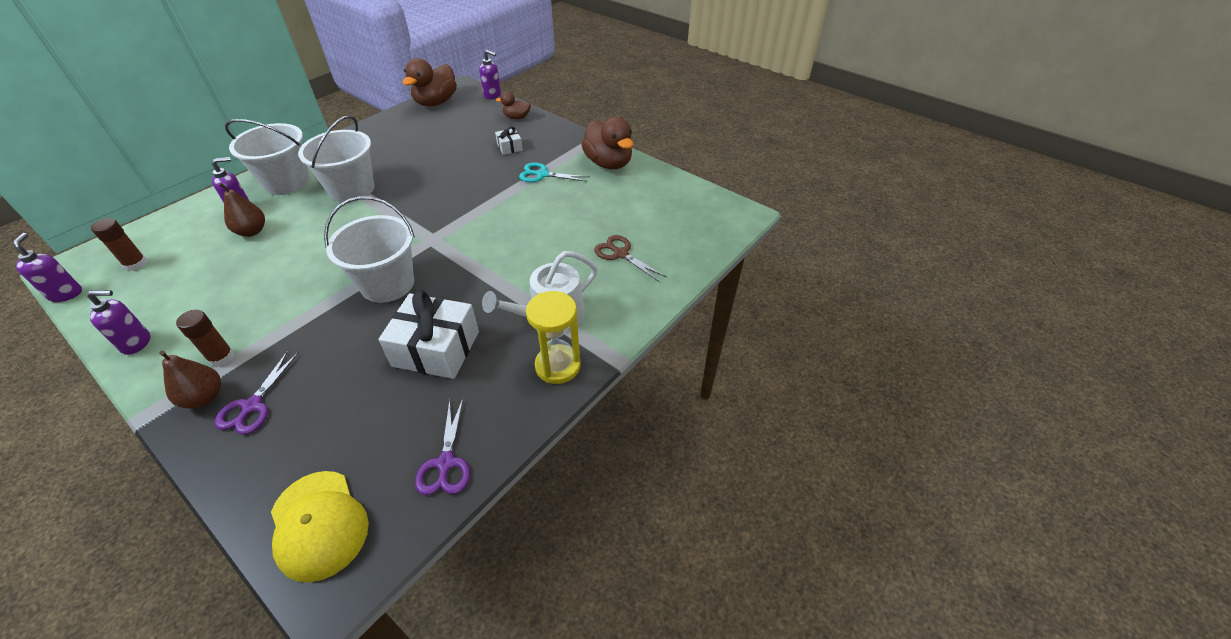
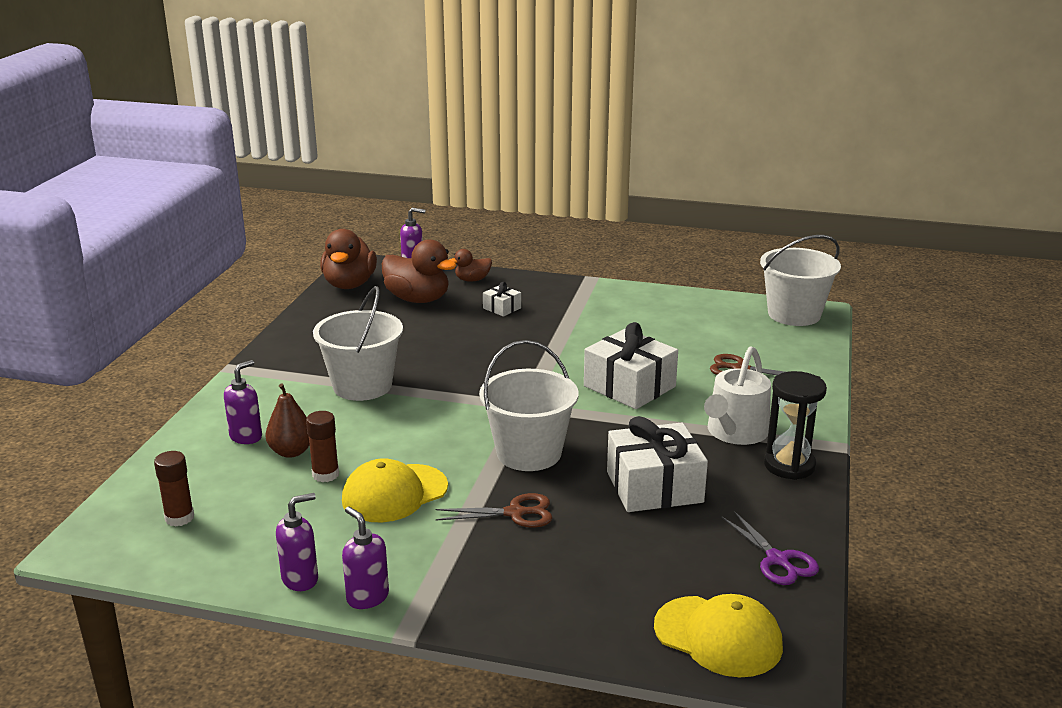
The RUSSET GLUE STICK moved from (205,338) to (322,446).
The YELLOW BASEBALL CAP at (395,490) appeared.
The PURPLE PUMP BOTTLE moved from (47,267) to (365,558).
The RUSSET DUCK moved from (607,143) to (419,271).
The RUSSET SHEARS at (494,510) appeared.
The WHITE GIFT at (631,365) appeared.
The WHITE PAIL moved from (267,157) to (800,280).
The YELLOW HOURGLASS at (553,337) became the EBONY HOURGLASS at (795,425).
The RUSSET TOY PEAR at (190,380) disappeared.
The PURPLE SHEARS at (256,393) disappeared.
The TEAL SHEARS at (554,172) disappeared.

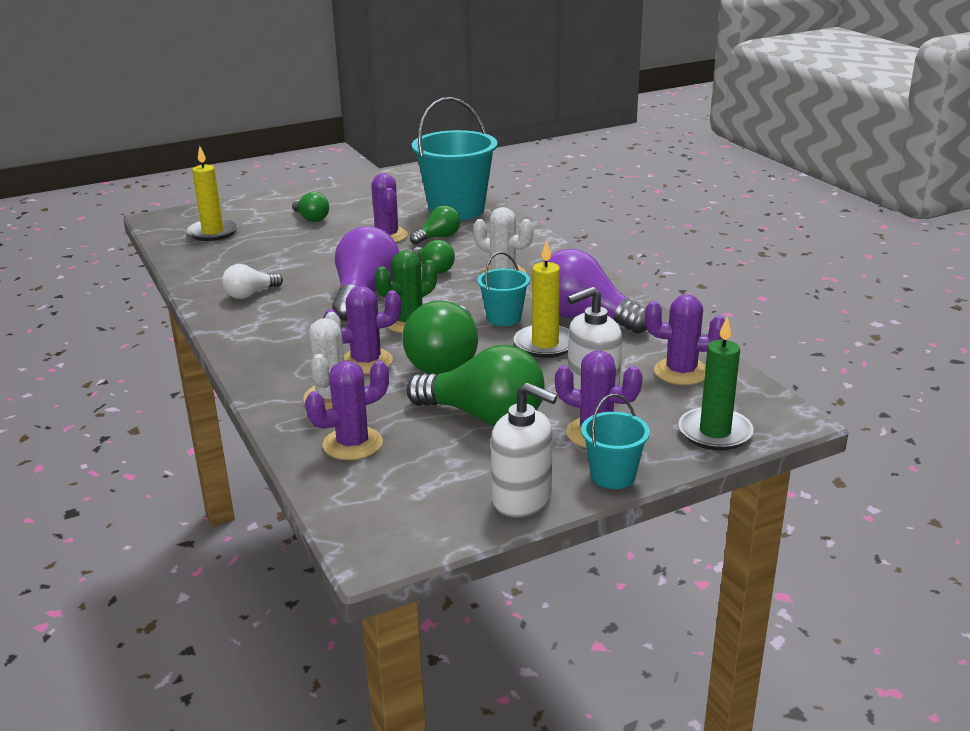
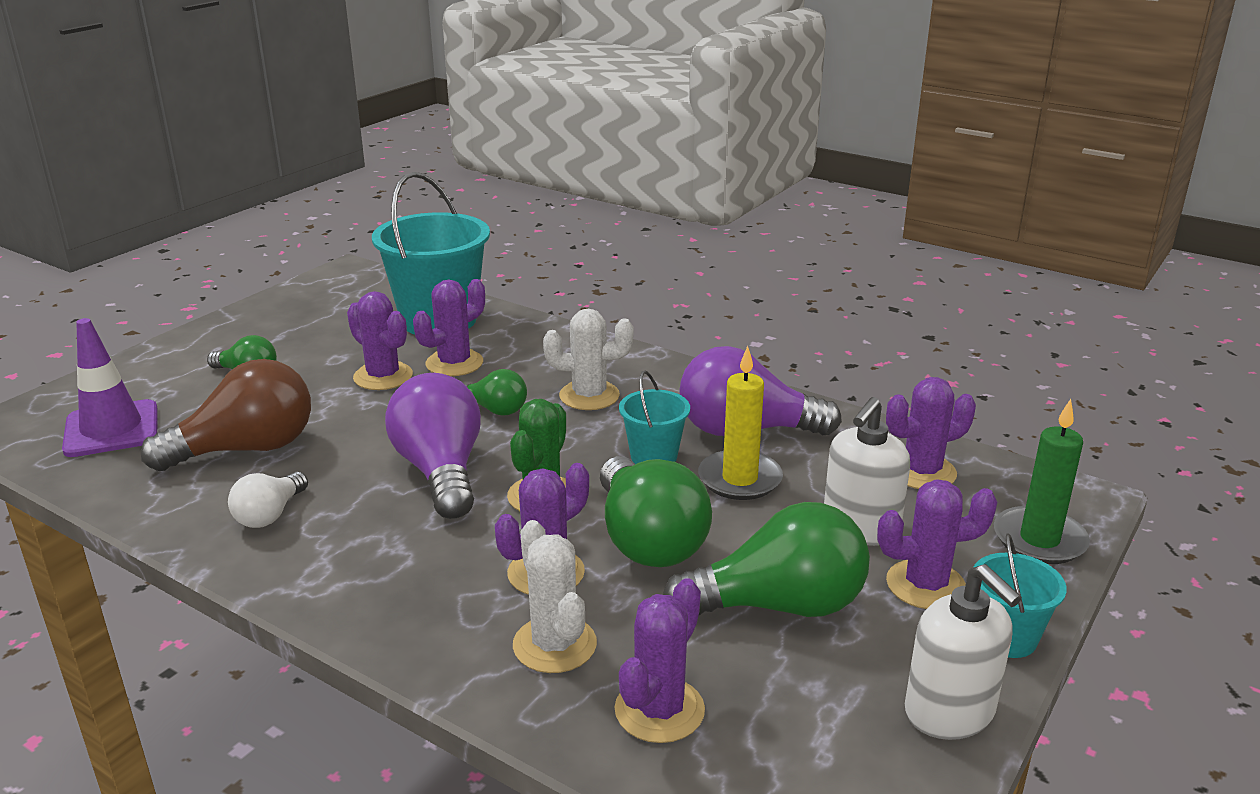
The YELLOW WAX CANDLE at (212,193) was replaced by the PURPLE TRAFFIC CONE at (110,387).
The RUSSET LIGHTBULB at (226,415) appeared.
The EMERALD LIGHTBULB at (435,224) was replaced by the PURPLE PRICKLY PLANT at (449,327).
The WHITE PUMP BOTTLE at (524,450) turned 60 degrees clockwise.

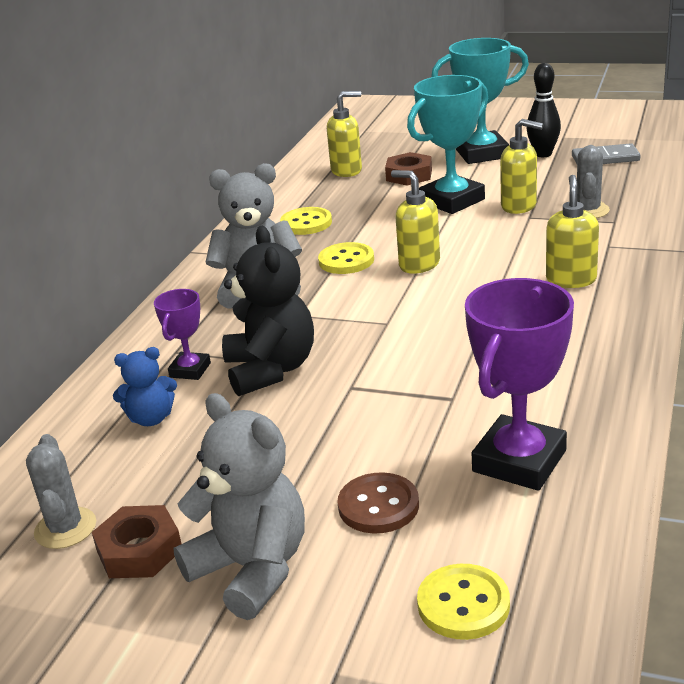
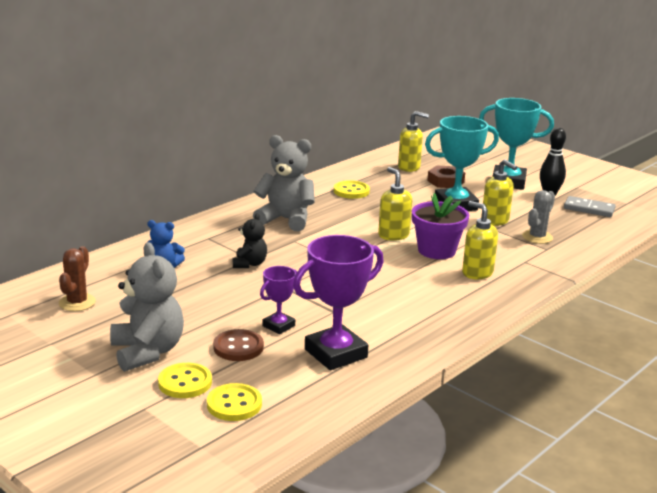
The GREY PRICKLY PLANT at (61,491) became the RUSSET PRICKLY PLANT at (77,278).
The YELLOW SHIRT BUTTON moved from (346,258) to (185,380).
The EBONY STUFFED BEAR at (268,311) changed to 0.56 times the size.
The PURPLE PRIZE CUP moved from (182,334) to (278,300).
The PURPLE PLANT POT at (440,226) appeared.
The YELLOW PUMP BOTTLE at (572,231) turned 75 degrees counterclockwise.
The RUSSET HEX NUT at (136,541) disappeared.

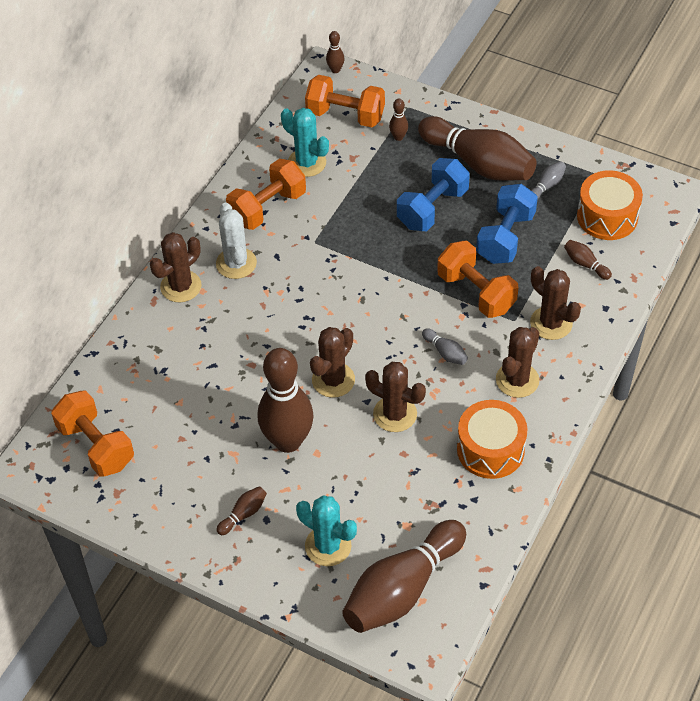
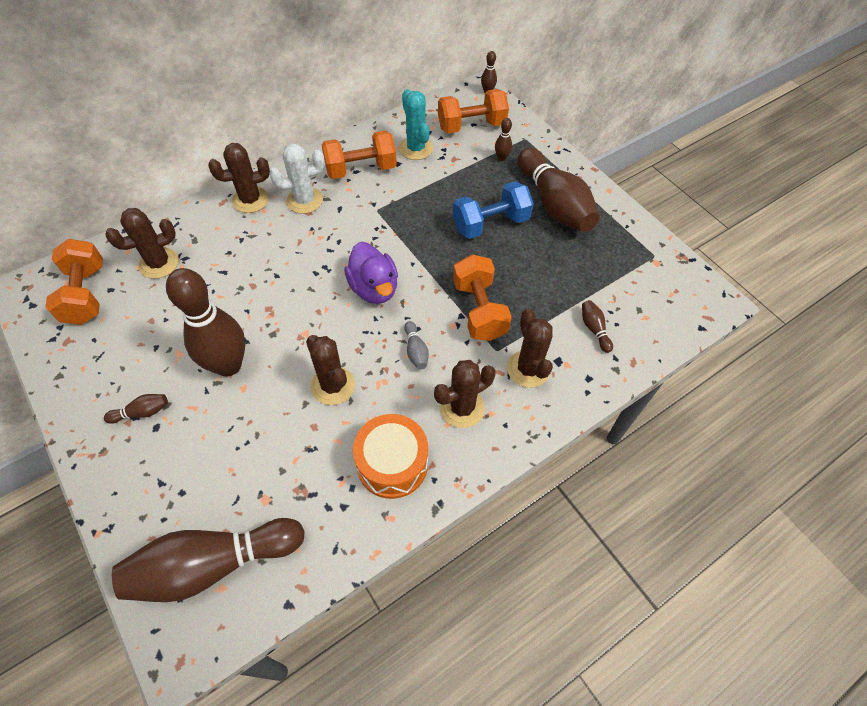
The RUSSET PRICKLY PLANT moved from (332,362) to (142,243).
The WHITE PRICKLY PLANT at (236,240) turned 60 degrees clockwise.
The PURPLE DUCK at (371,273) appeared.
The ORANGE-COLOURED HAND WEIGHT at (345,101) turned 60 degrees counterclockwise.
The TEAL PRICKLY PLANT at (326,530) disappeared.
The COBALT HAND WEIGHT at (507,224) disappeared.
The GREY TENPIN at (548,180) disappeared.
The ORANGE-COLOURED SNARE DRUM at (610,205) disappeared.

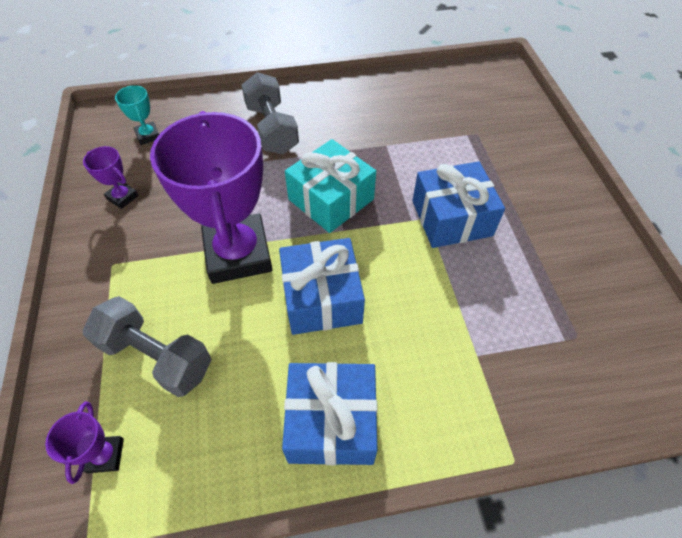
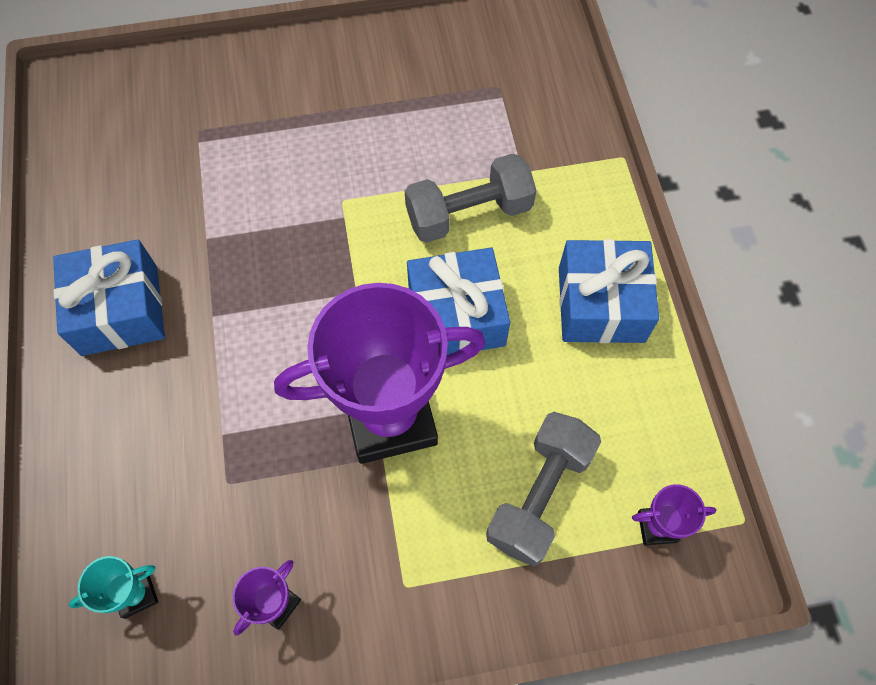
The COBALT GIFT moved from (458,204) to (109,297).
The GREY HAND WEIGHT moved from (270,113) to (471,198).
The TEAL GIFT at (330,186) disappeared.

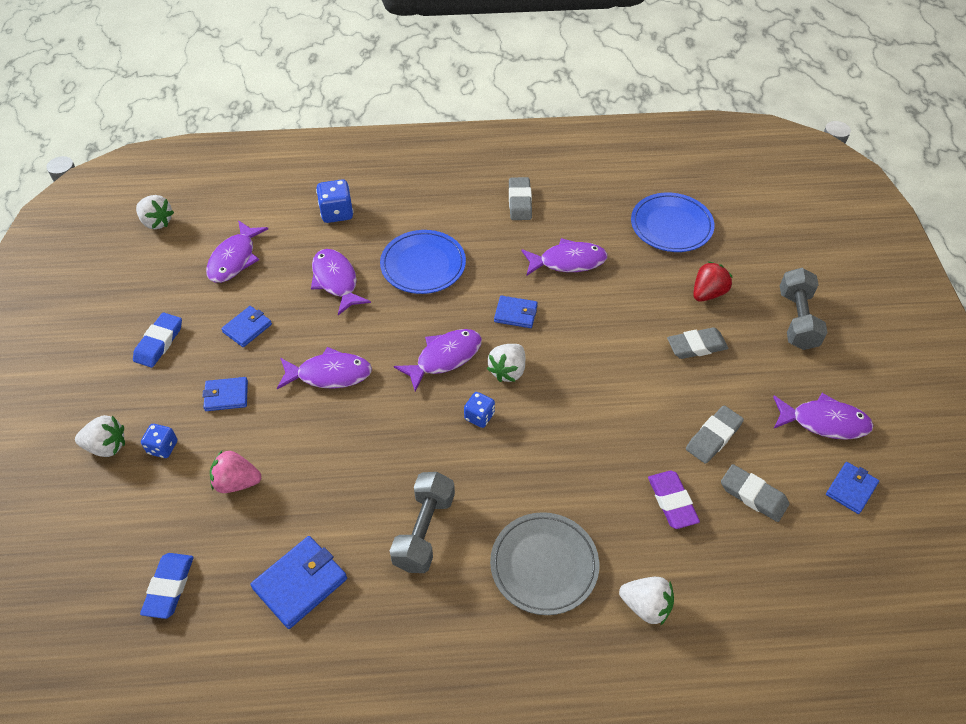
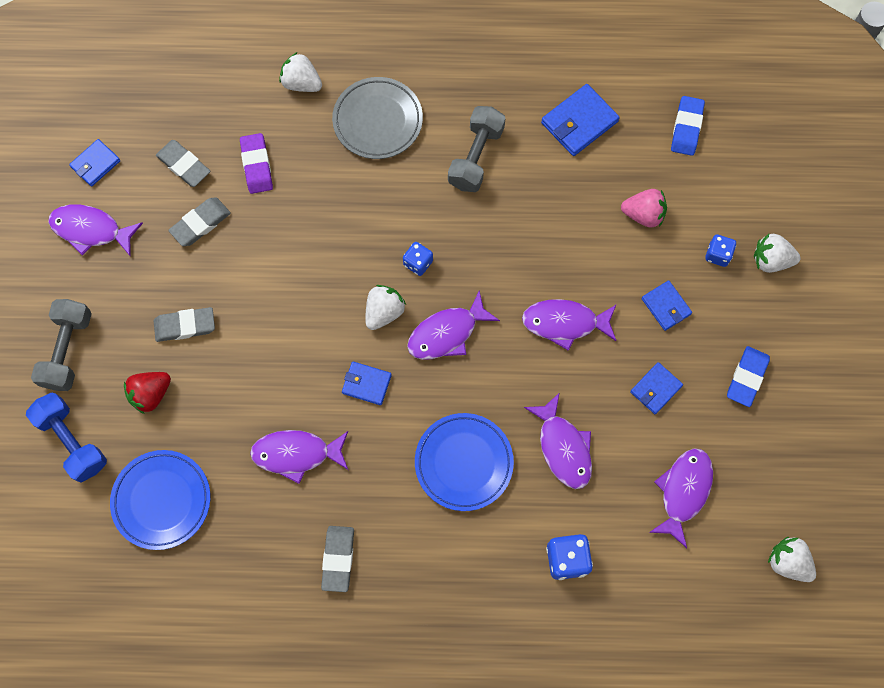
The COBALT HAND WEIGHT at (66,437) appeared.
The COBALT BILLFOLD at (225,394) turned 60 degrees clockwise.

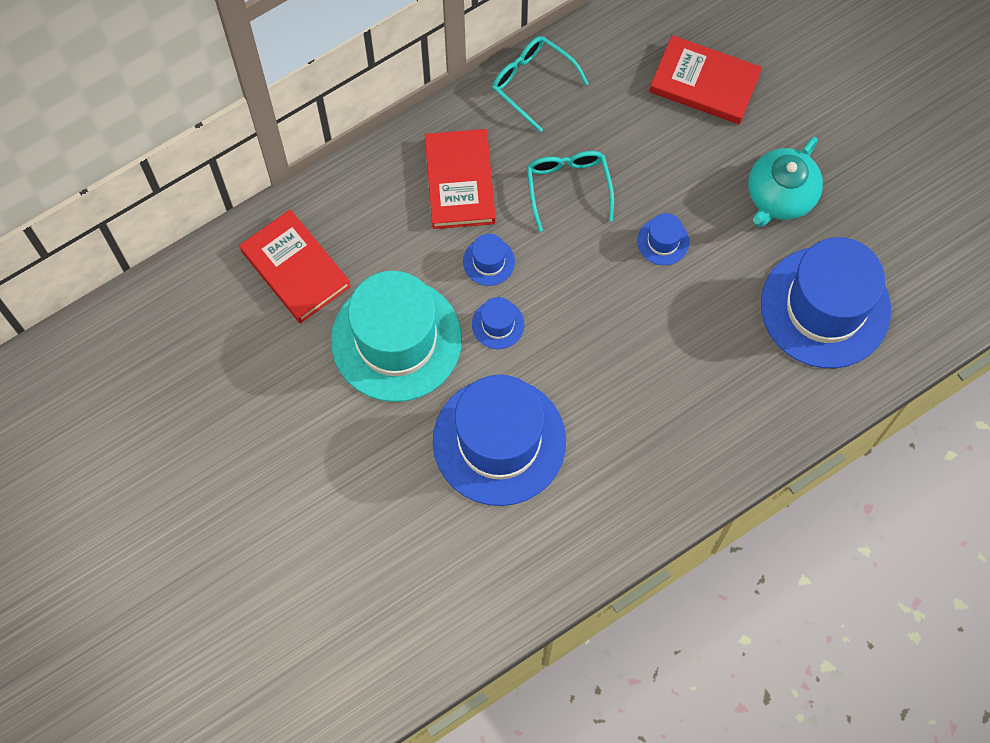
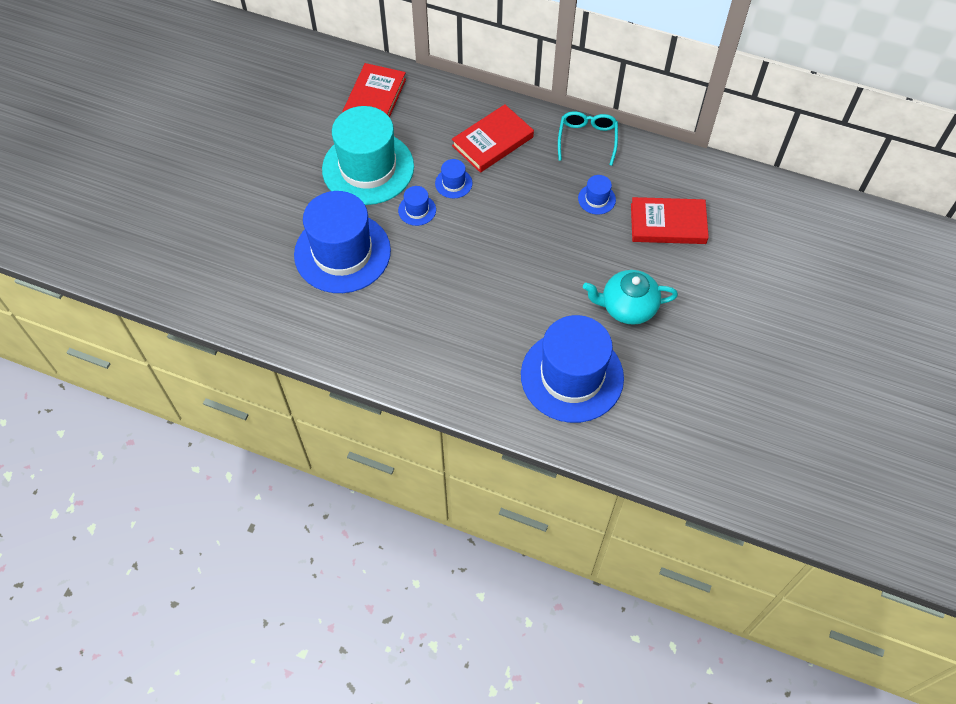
The COBALT TOP HAT moved from (663,239) to (597,194).
The RED HARDCOVER at (705,79) turned 75 degrees counterclockwise.
The TEAL SPECTACLES at (570,191) disappeared.

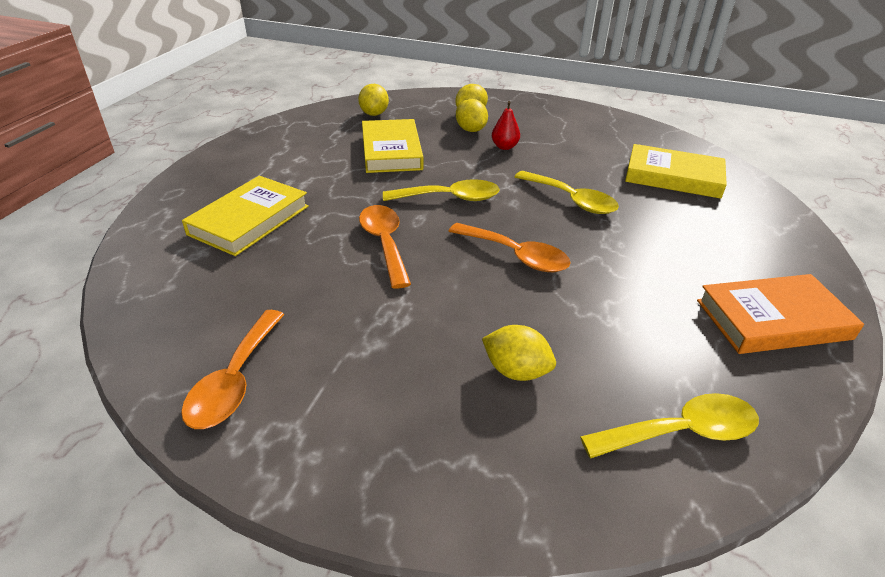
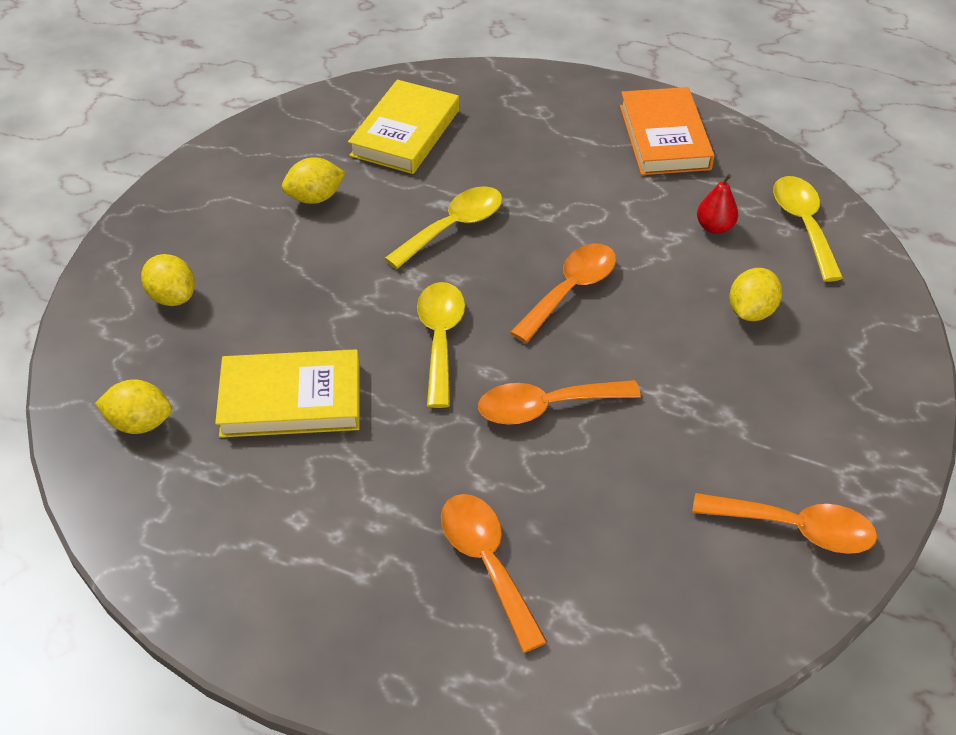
The YELLOW LEMON moved from (472,115) to (314,180).
The YELLOW HARDCOVER at (245,216) was replaced by the ORANGE-COLOURED SPOON at (494,573).
The RED TOY PEAR moved from (506,125) to (717,204).

